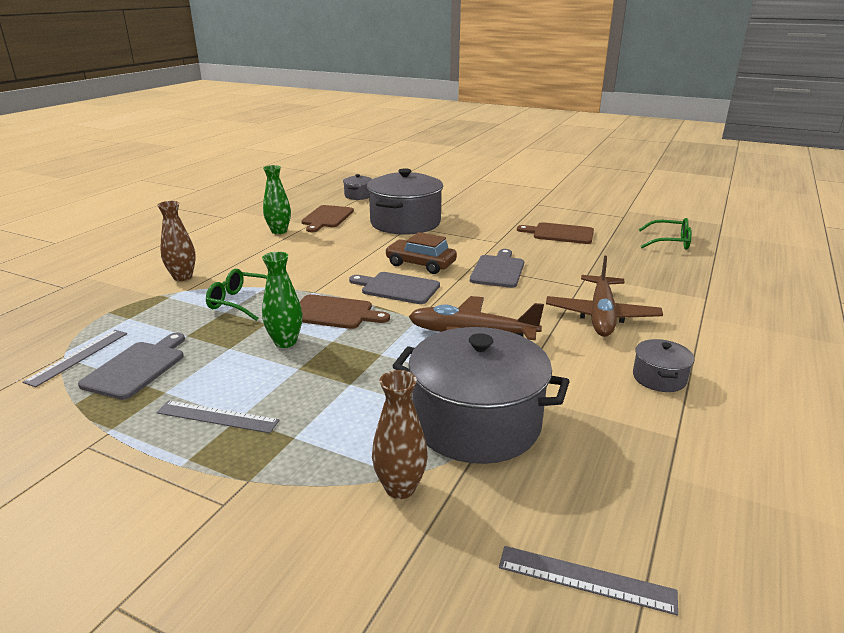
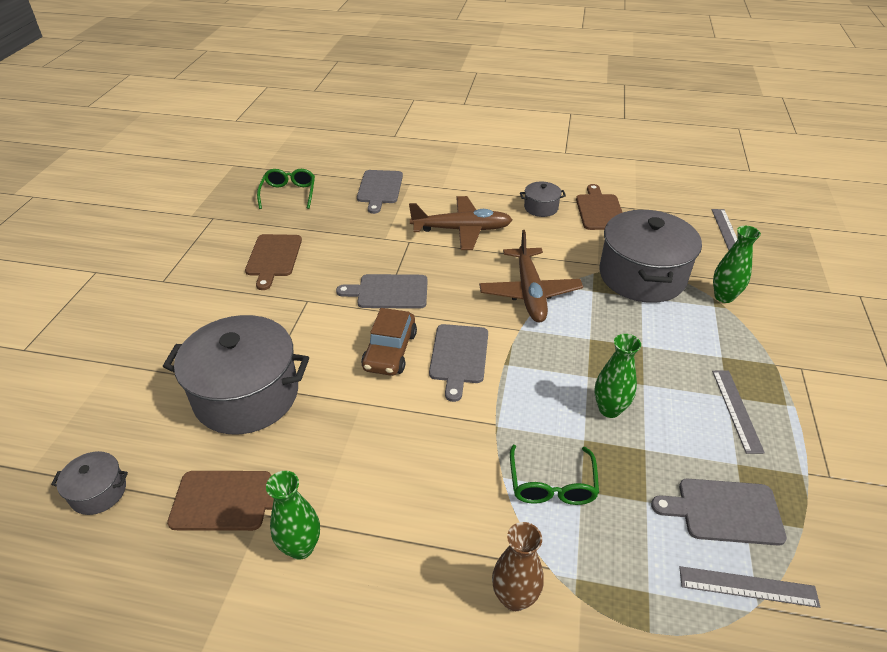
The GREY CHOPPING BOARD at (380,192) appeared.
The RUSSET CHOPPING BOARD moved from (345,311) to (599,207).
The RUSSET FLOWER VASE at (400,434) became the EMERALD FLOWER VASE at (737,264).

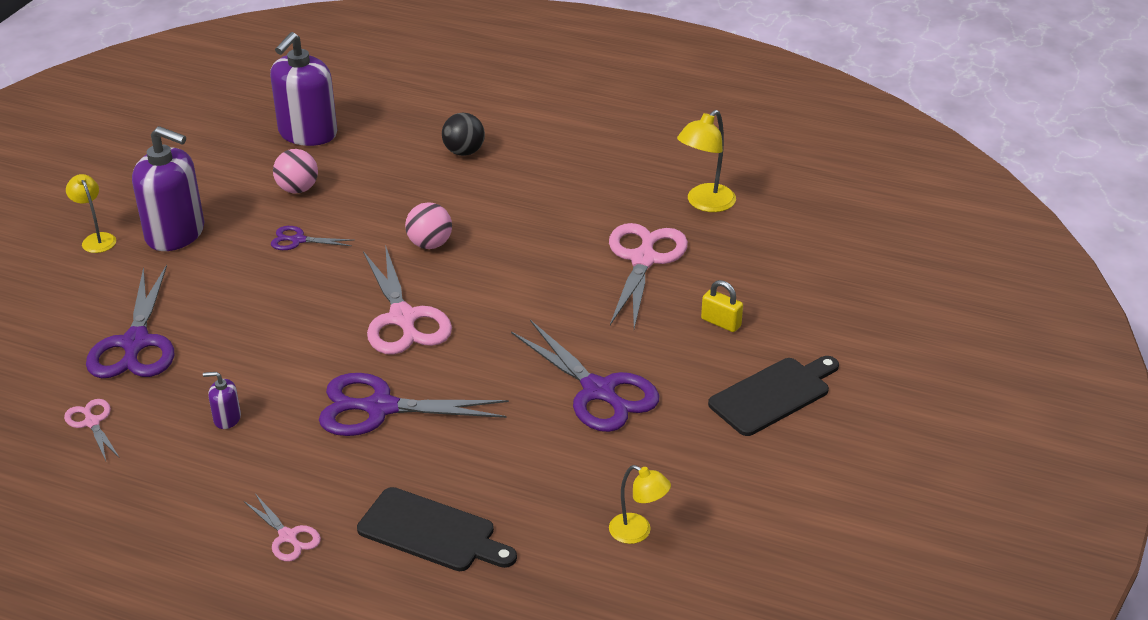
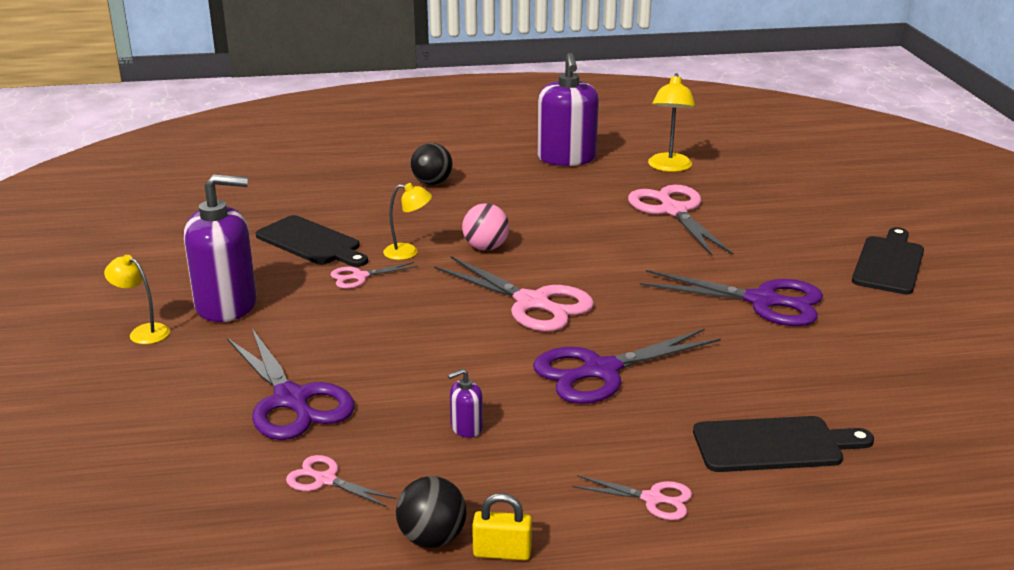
The ROSY SPHERE at (295,171) was replaced by the EBONY CHOPPING BOARD at (312,241).
The PURPLE SHEARS at (312,238) became the ROSY SHEARS at (374,275).
The YELLOW READING LAMP moved from (640,504) to (407,221).
The EBONY SPHERE at (431,512) appeared.
The YELLOW LOCK moved from (722,306) to (502,526).
The PURPLE PUMP BOTTLE moved from (303,89) to (568,109).

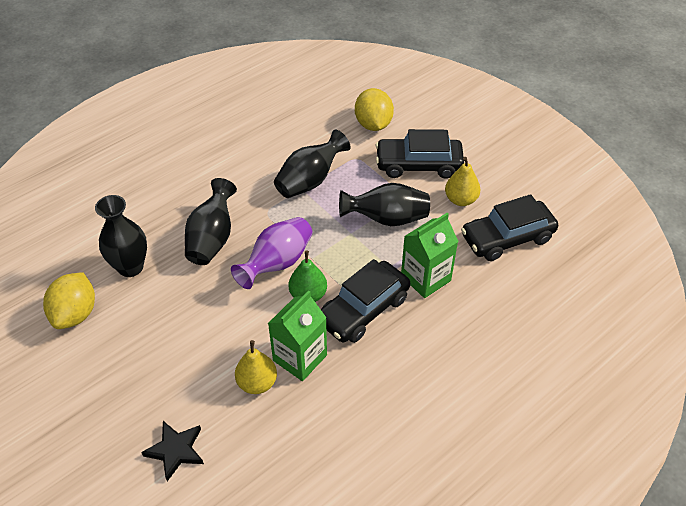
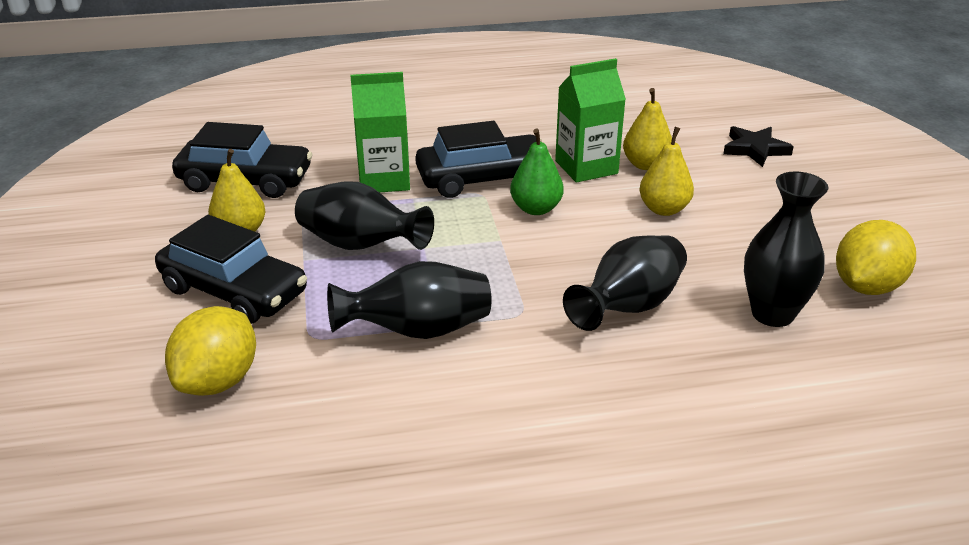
The YELLOW TOY PEAR at (666,171) appeared.
The PURPLE FLOWER VASE at (272,253) disappeared.

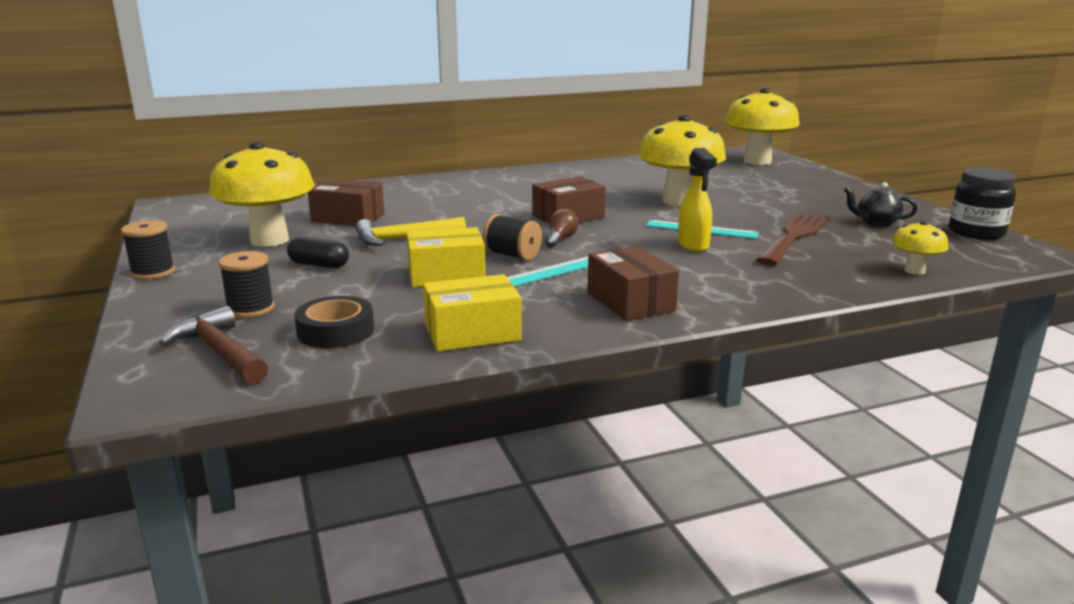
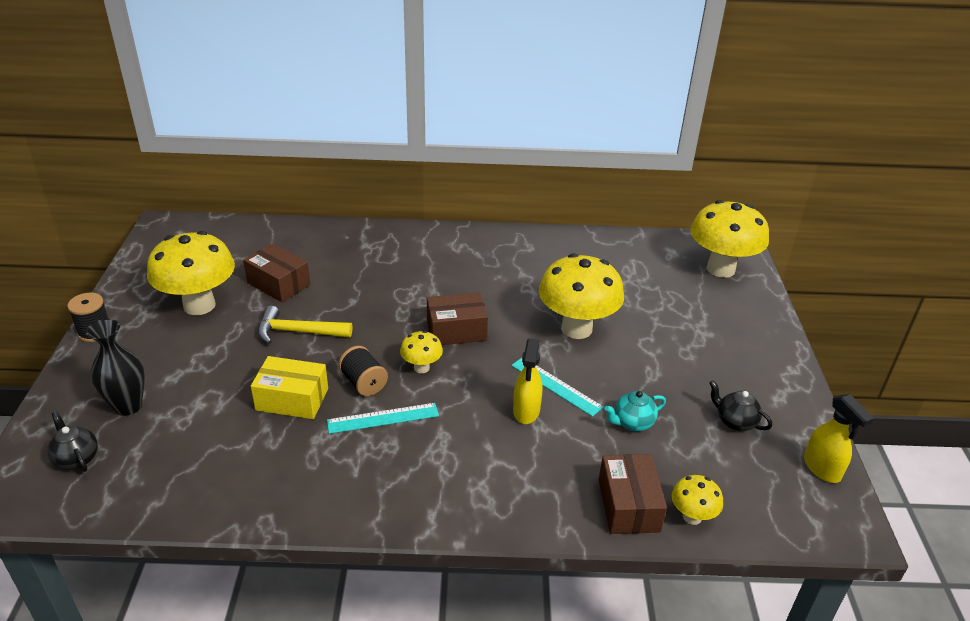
The RUSSET HAMMER at (213,345) was replaced by the EBONY TEA POT at (72,441).
The EBONY BOBBIN at (246,284) was replaced by the EBONY FLOWER VASE at (115,367).
The RUSSET LIGHTBULB at (561,228) was replaced by the YELLOW MUSHROOM at (421,352).
The RUSSET PARCEL moved from (633,283) to (632,494).
The RUSSET FORK at (793,238) was replaced by the TEAL TEA POT at (635,411).
The EBONY JAM JAR at (982,204) was replaced by the YELLOW SPRAY BOTTLE at (839,438).
The EBONY CAPSULE at (318,252) disappeared.
The EBONY TAPE at (334,322) disappeared.
The YELLOW PARCEL at (472,312) disappeared.

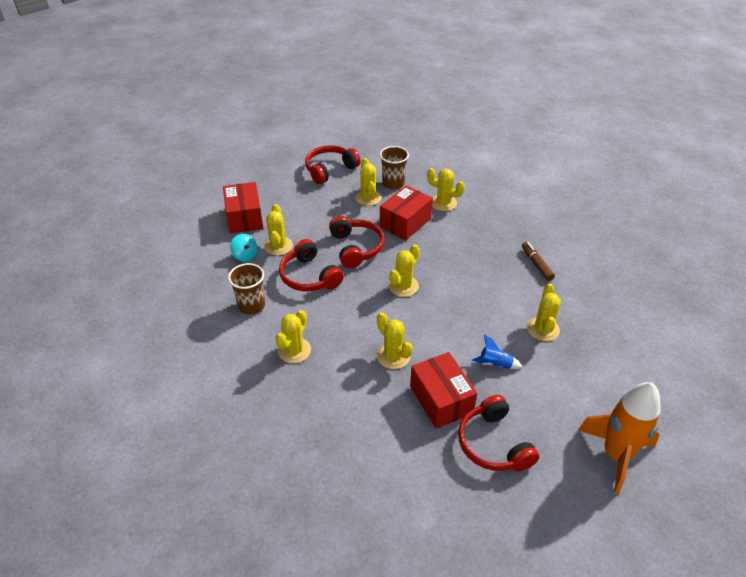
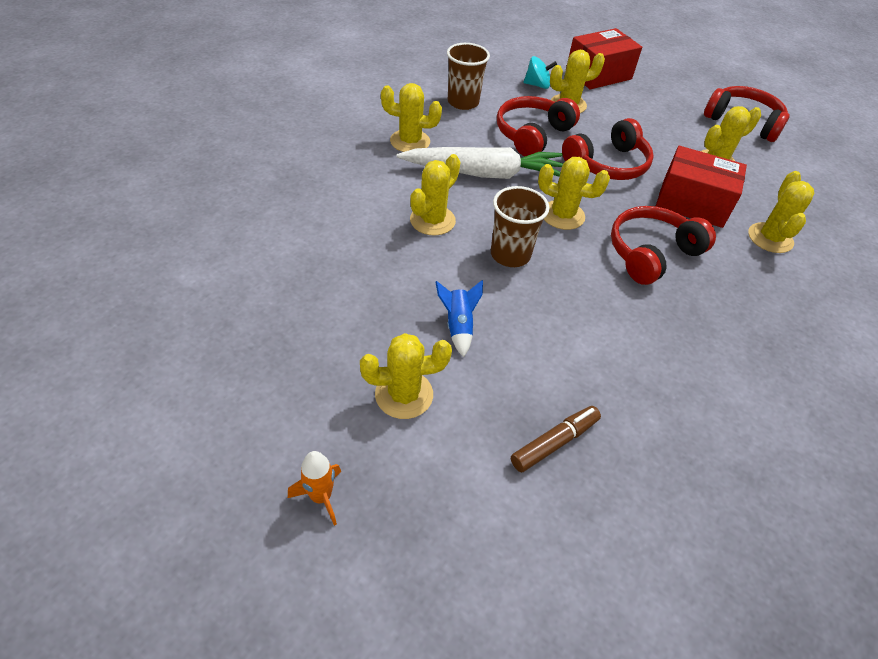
The ORANGE-COLOURED TOY ROCKET at (619,438) changed to 0.44 times the size.
The YELLOW PRICKLY PLANT moved from (544,312) to (406,376).
The WHITE CARROT at (480,163) appeared.
The RUSSET CUP moved from (394,168) to (520,226).
The RUSSET MARKER PEN moved from (538,261) to (556,439).
The TEAL SPINNING TOP at (243,248) turned 120 degrees counterclockwise.
The RED OVER-EAR HEADPHONES moved from (498,433) to (663,245).
The RED PARCEL at (443,390) disappeared.

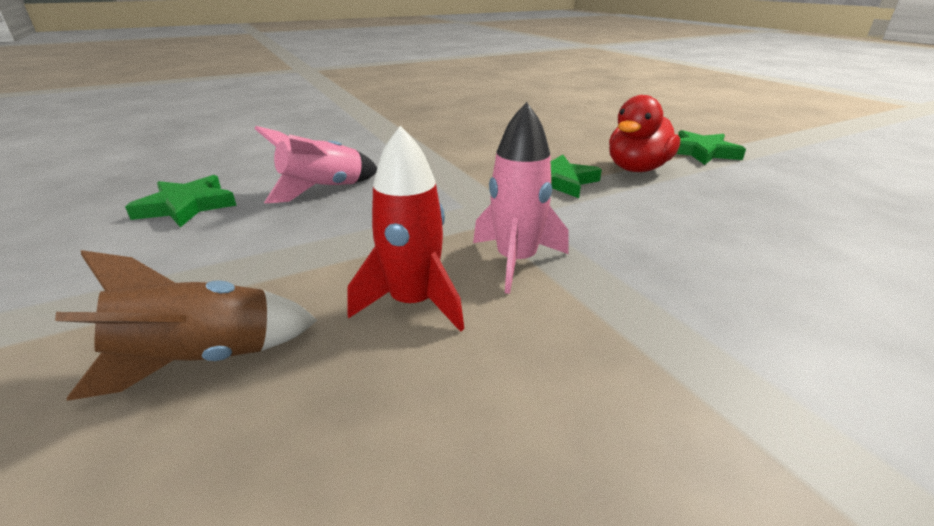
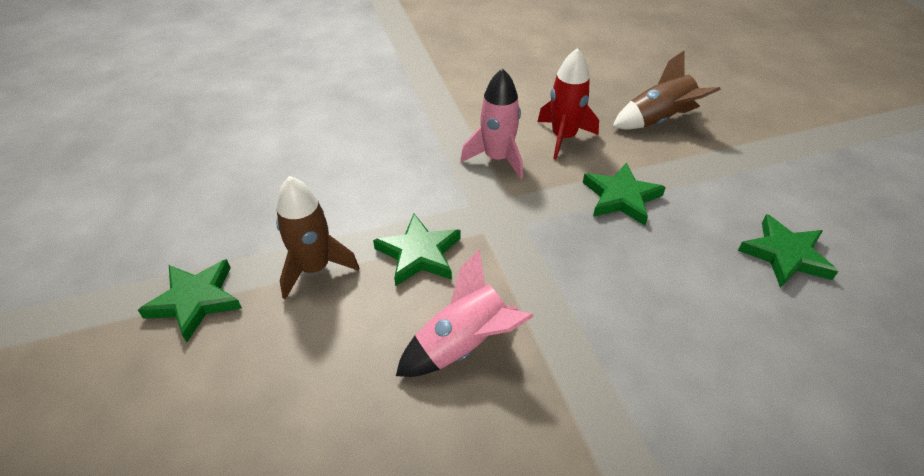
The RED DUCK at (644,133) was replaced by the RUSSET TOY ROCKET at (317,238).
The ROSY TOY ROCKET moved from (316,164) to (465,313).
The EMERALD STAR at (624,193) appeared.

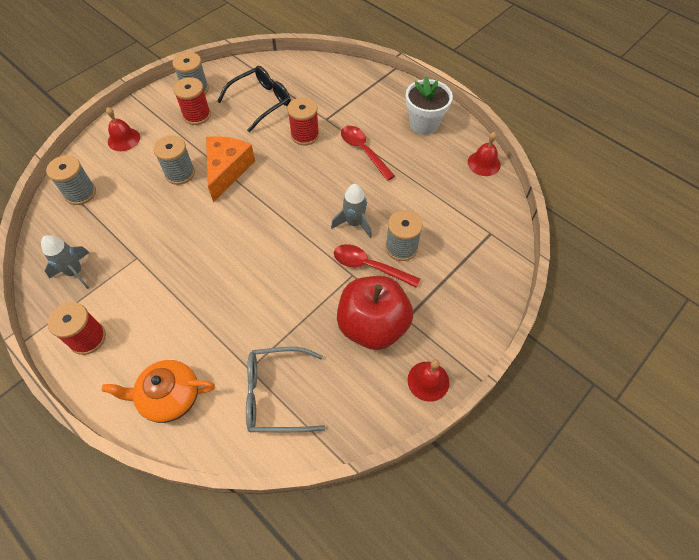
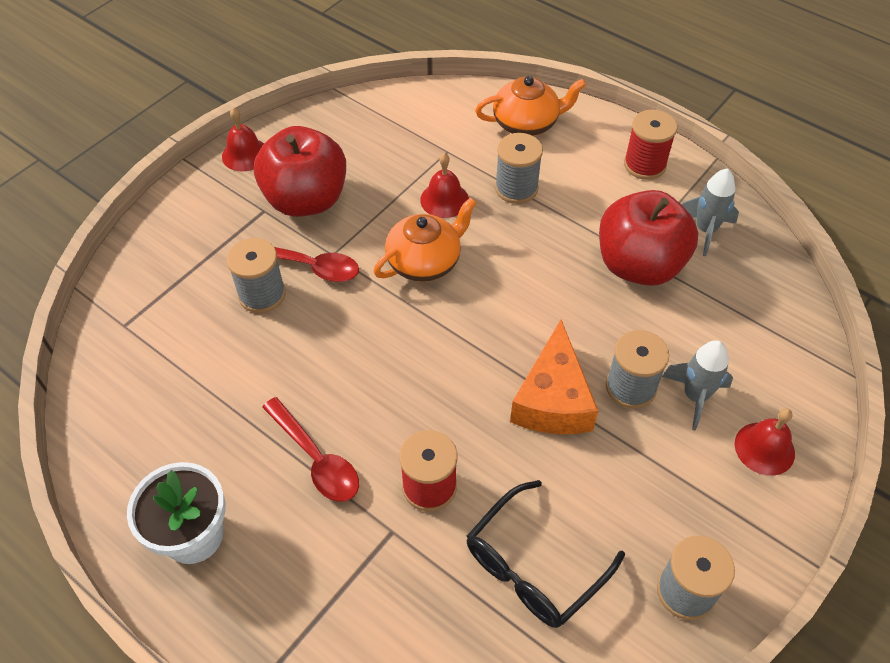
The ORANGE-COLOURED TEA POT at (425,239) appeared.
The RED HAND BELL moved from (484,154) to (444,185).
The GREY BOBBIN moved from (71,180) to (519,168).
The RED TOY APPLE at (648,238) appeared.
The GREY TOY ROCKET moved from (351,211) to (697,385).
The RED BOBBIN at (192,101) disappeared.
The GREY SPECTACLES at (285,389) disappeared.

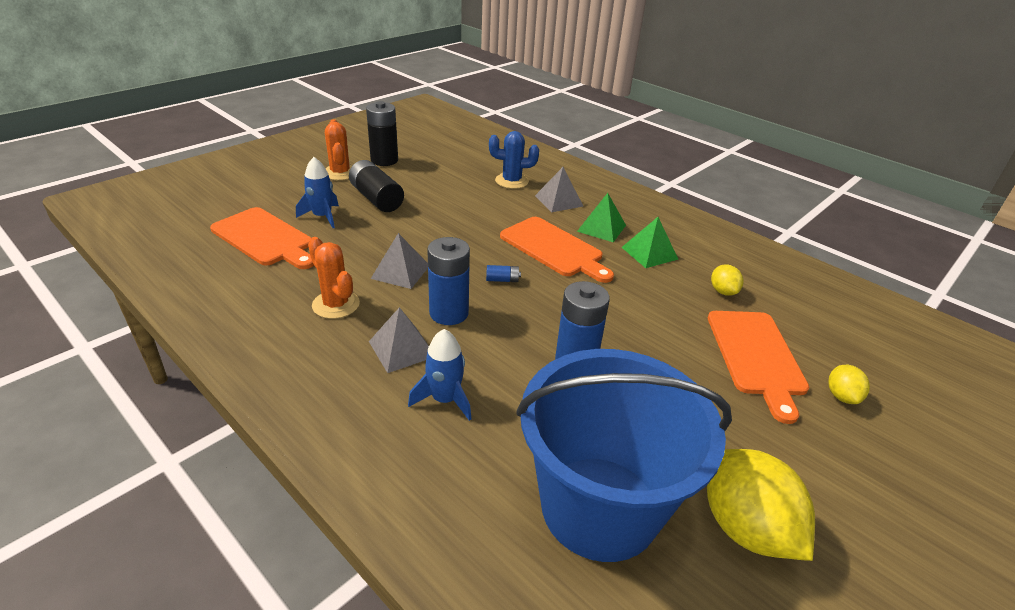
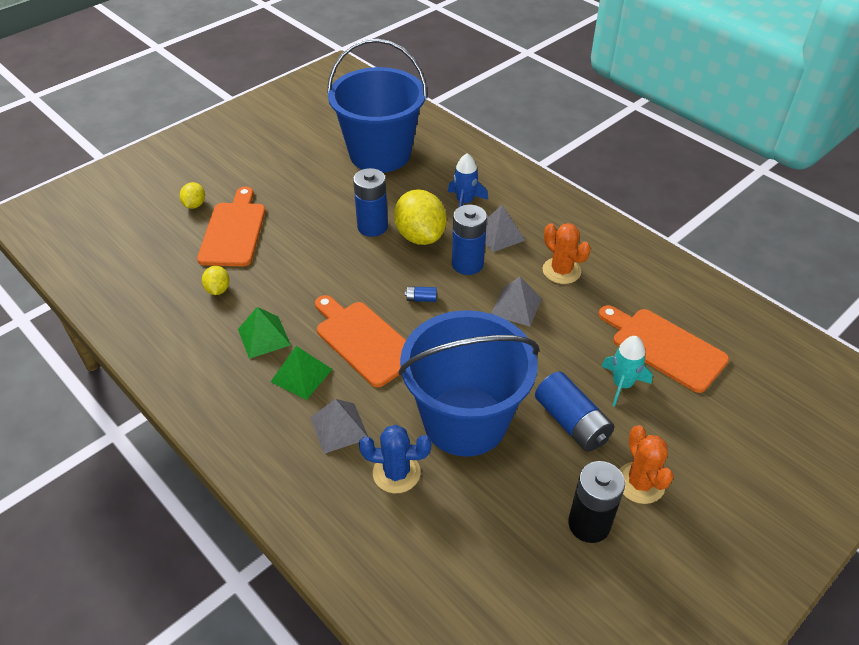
The YELLOW LEMON moved from (761,505) to (420,217).
The COBALT PAIL at (468,383) appeared.
The EBONY AA BATTERY at (376,186) became the COBALT AA BATTERY at (574,412).
The COBALT TOY ROCKET at (317,192) became the TEAL TOY ROCKET at (627,371).

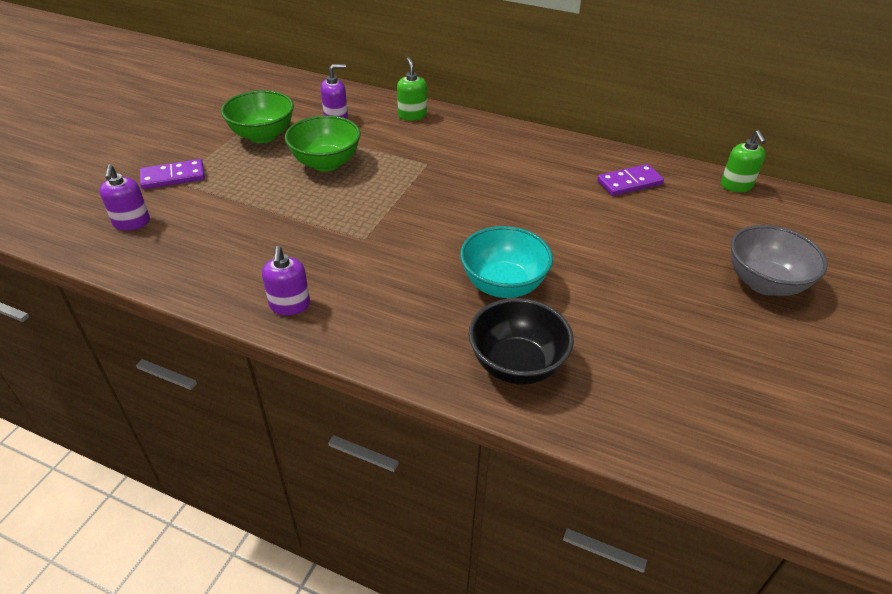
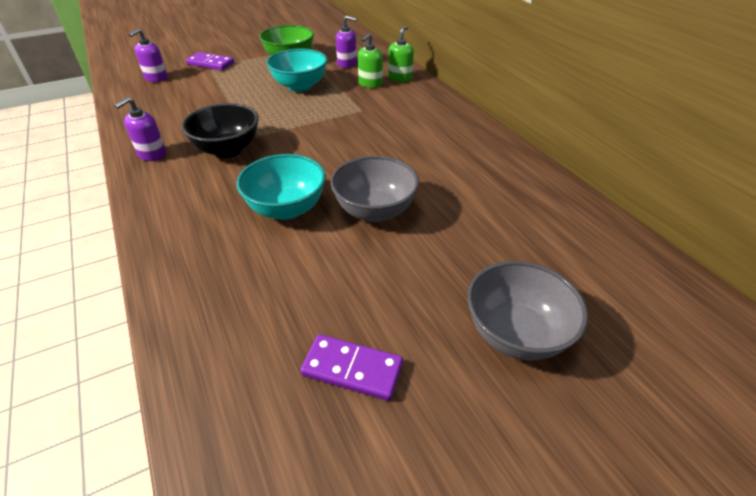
The EBONY SERVING BOWL moved from (521,341) to (220,130).
The EMERALD SERVING BOWL at (323,143) became the TEAL SERVING BOWL at (296,70).
The PURPLE DOMINO PIECE moved from (630,180) to (351,367).
The GREY SERVING BOWL at (374,189) appeared.
The EMERALD PUMP BOTTLE moved from (743,161) to (370,60).

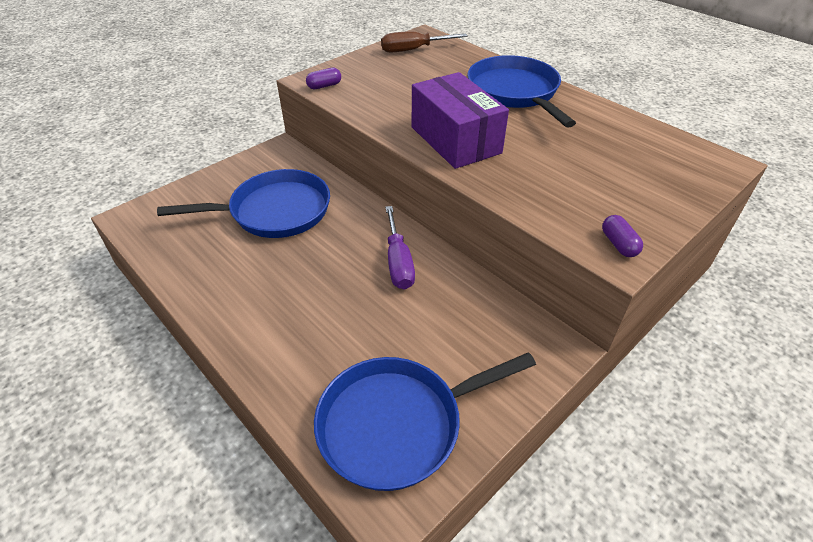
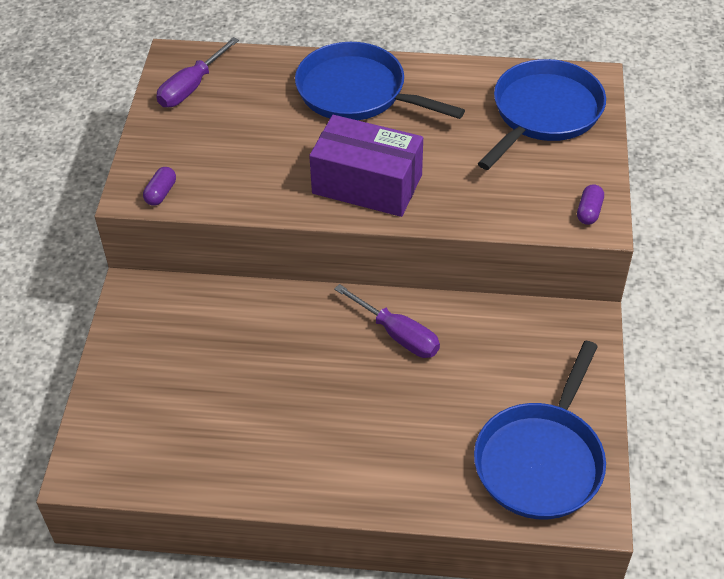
The RUSSET FLAT SCREWDRIVER at (424,42) became the PURPLE FLAT SCREWDRIVER at (197,72).
The COBALT SKILLET moved from (243,203) to (542,114).
The PURPLE CAPSULE at (622,236) turned 75 degrees clockwise.

